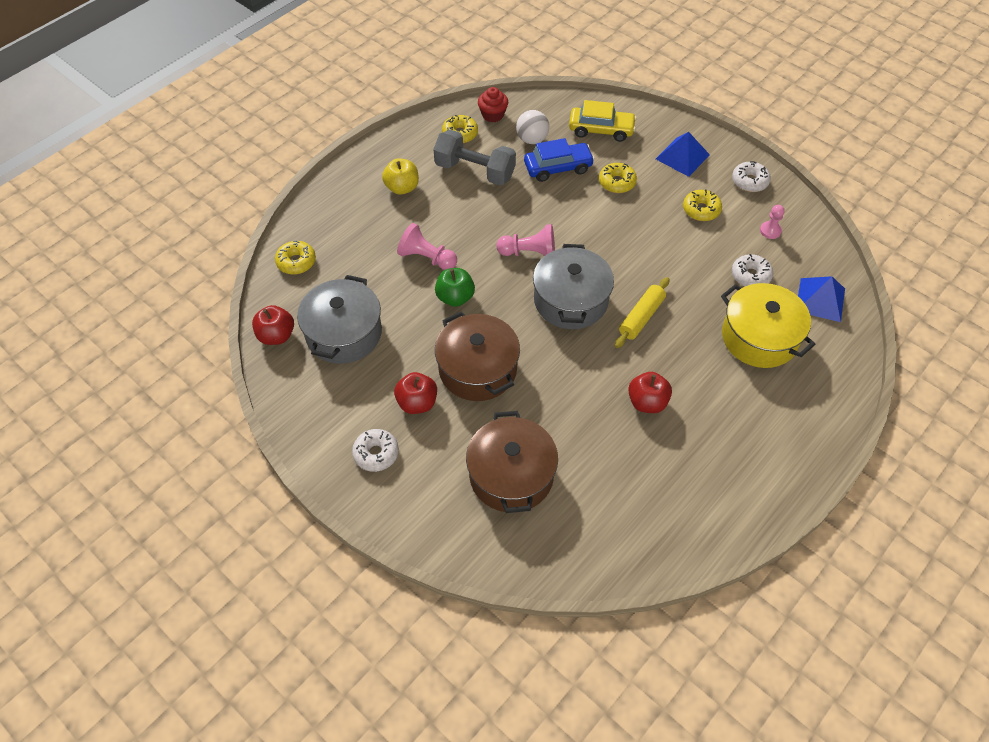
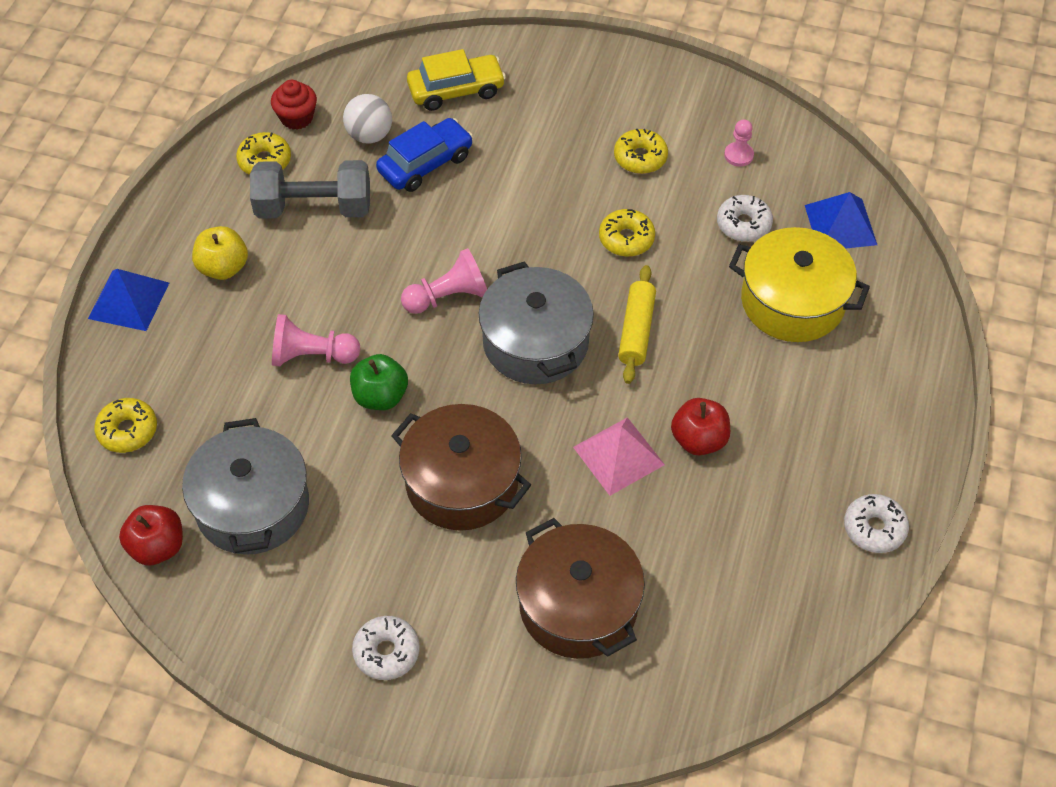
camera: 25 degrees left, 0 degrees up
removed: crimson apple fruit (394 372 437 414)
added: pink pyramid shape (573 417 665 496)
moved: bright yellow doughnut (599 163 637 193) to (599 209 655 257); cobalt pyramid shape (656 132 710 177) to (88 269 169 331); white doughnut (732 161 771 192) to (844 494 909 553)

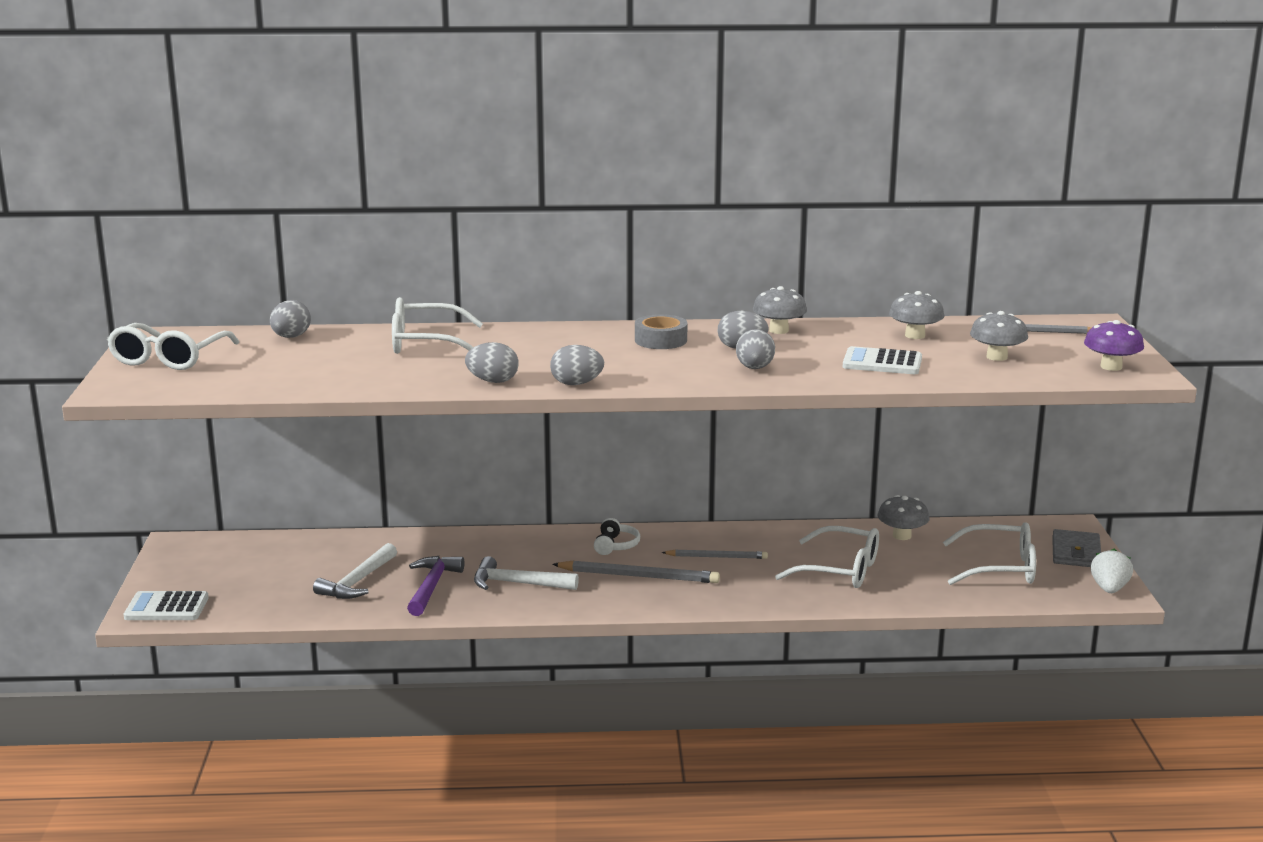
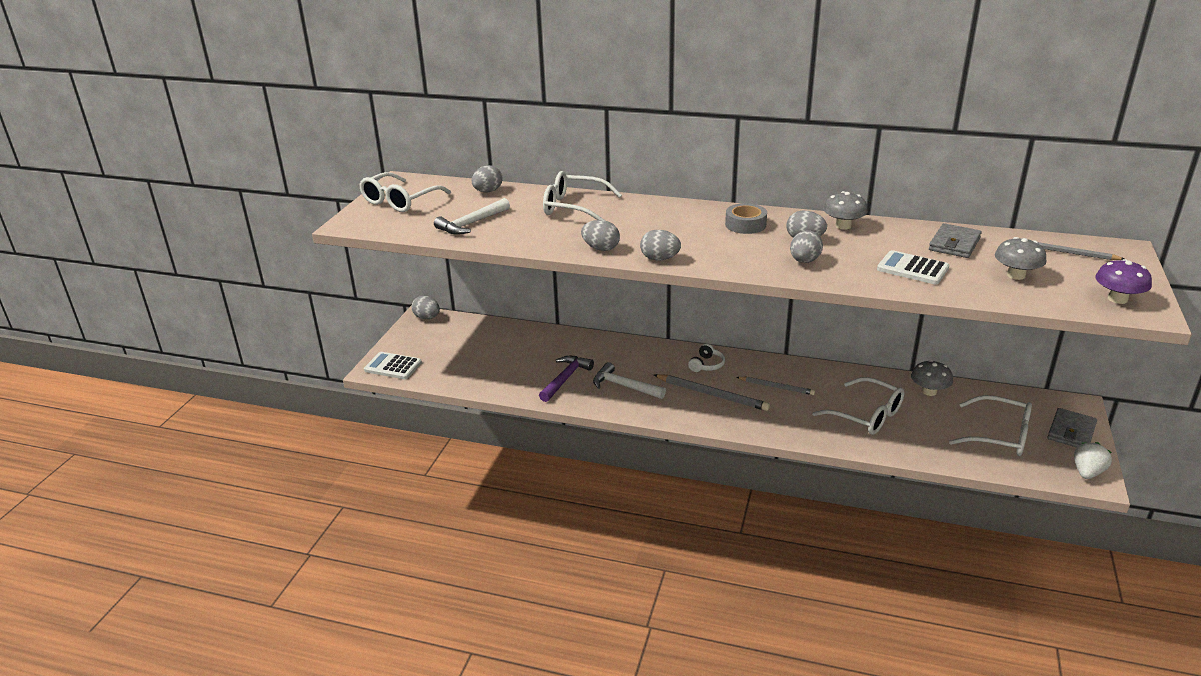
camera: 20 degrees right, 10 degrees up
added: gray toy egg (412 296 440 319)
moved: white claw hammer (313 543 397 599) to (434 198 510 235)
replaced: gray mushroom (889 291 945 339) to gray billfold (929 223 982 258)

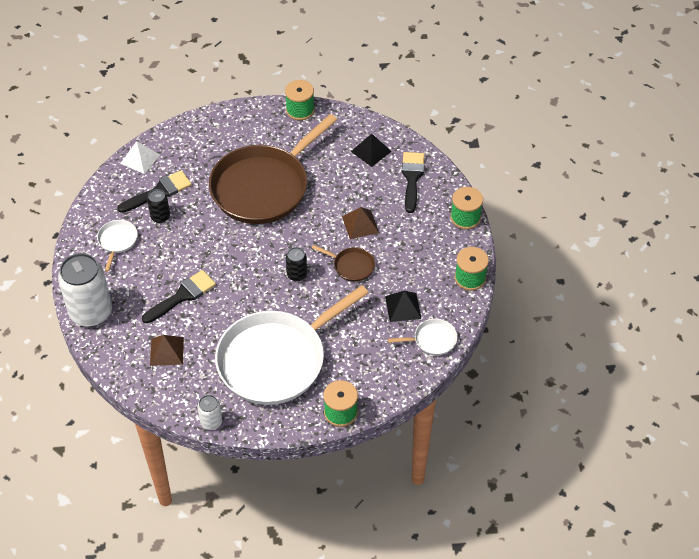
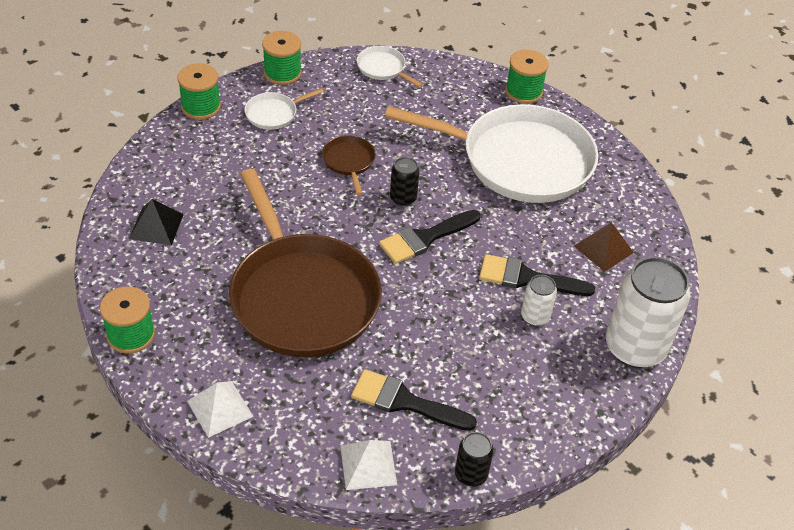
camera: 130 degrees left, 5 degrees down
removed: brown pyramid shape (342 207 379 239); black pyramid shape (385 291 421 322)
added: white pyramid shape (187 381 254 438)
moved: white frying pan (97 220 138 272) to (245 88 324 130); black tin (147 189 170 223) to (455 432 494 487); white tin (197 395 222 430) to (521 275 557 326); black paintbrush (402 152 425 213) to (379 210 480 264)
turned: brown frying pan (209 114 337 224) = (229 169 382 357) 60 degrees clockwise

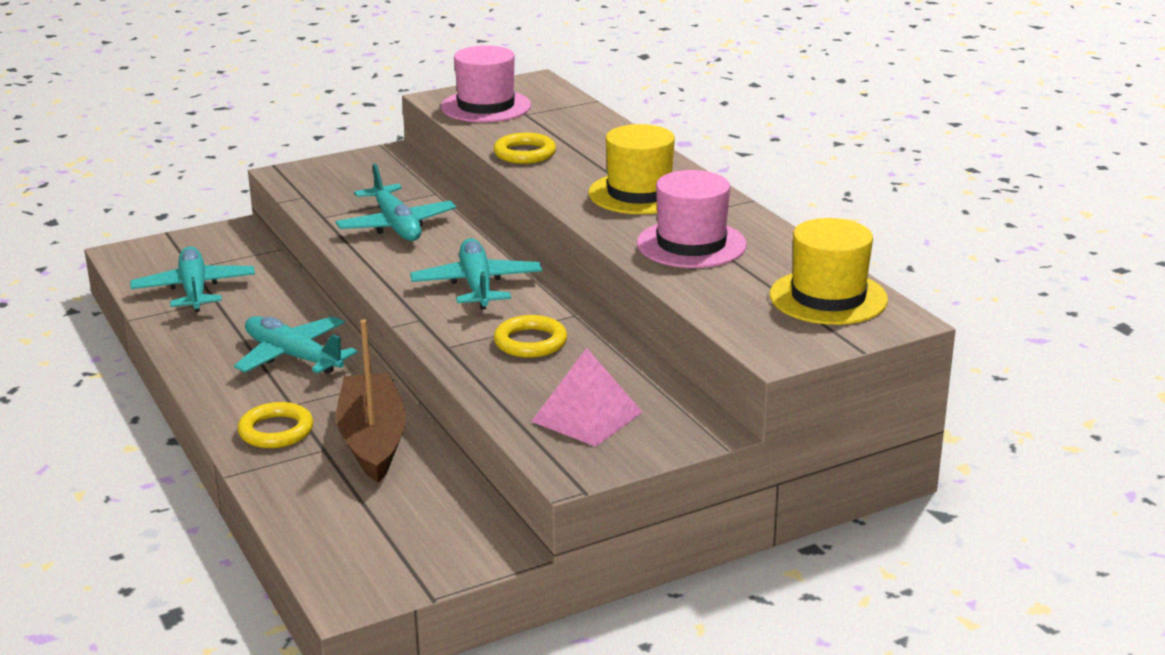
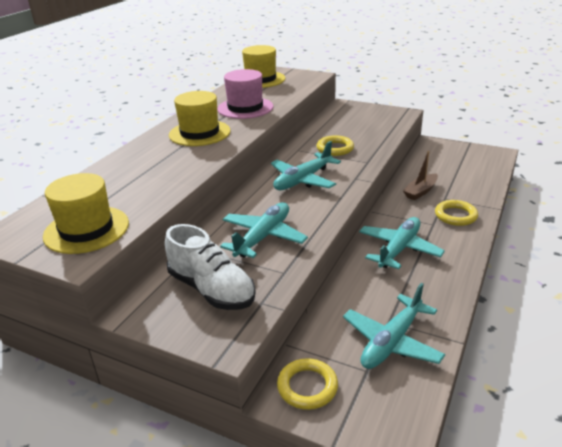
camera: 125 degrees left, 5 degrees up
removed: pink pyramid shape (531 348 642 447)
added: white shoe (165 224 256 310)
moved: bright yellow ring (494 133 556 164) to (277 358 338 410)
recoloured: pink tall hat (441 45 531 122) to bright yellow tall hat (43 173 129 254)
turned: teal toy plane (234 316 358 374) = (359 217 445 269) 150 degrees counterclockwise
resized: brown toy boat (336 319 406 483) = (403 151 438 200) x0.58

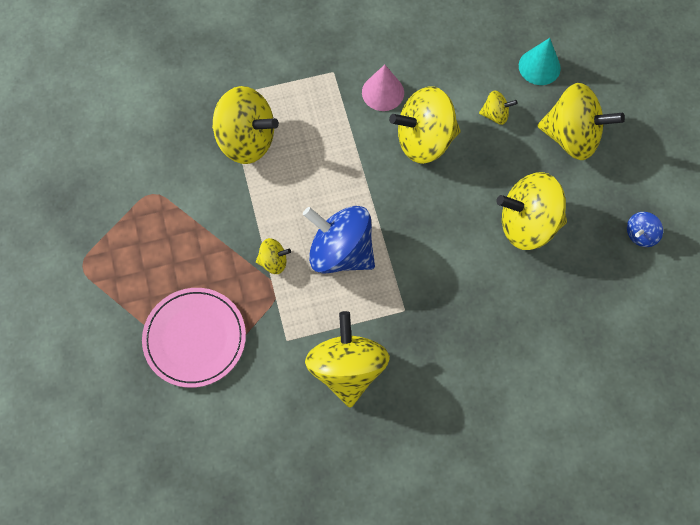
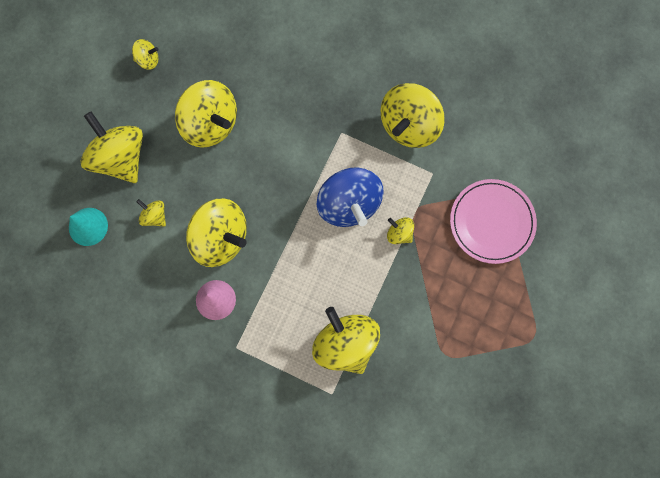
camera: 140 degrees left, 10 degrees up
recoloured: cobalt whirligig (627 212 663 247) to bright yellow whirligig (132 39 158 70)

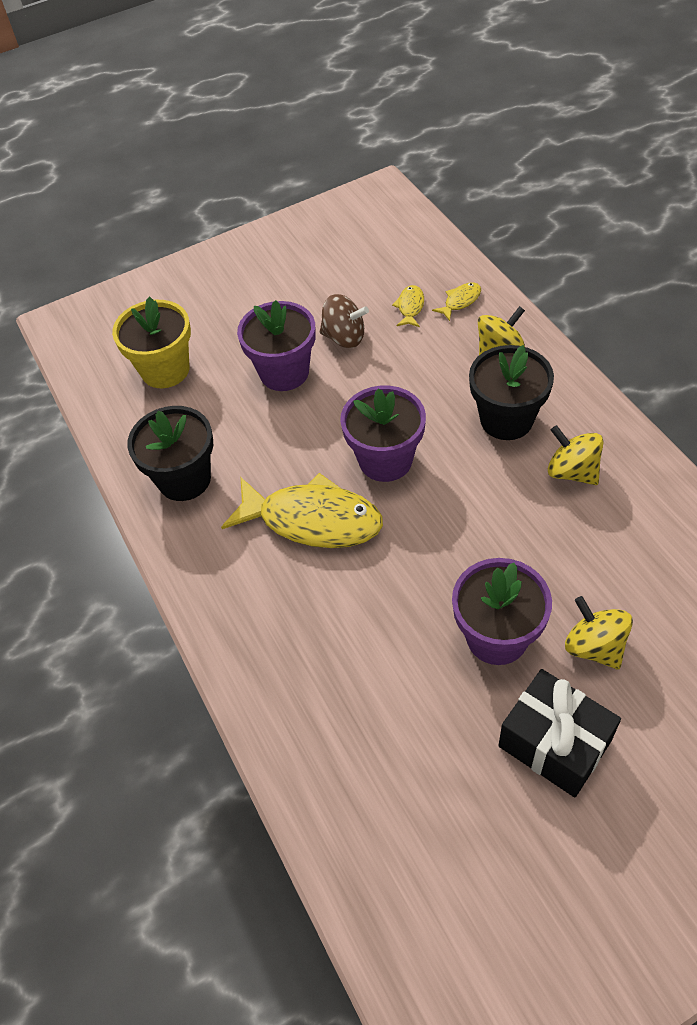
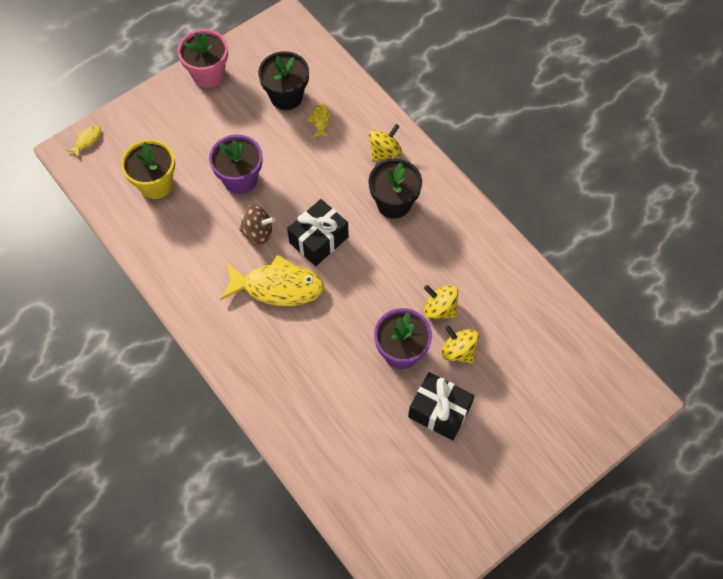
camera: 15 degrees left, 10 degrees up
added: pink potted plant (178 29 228 88)
moved: black potted plant (127 406 213 501) to (258 51 309 110); brown whirligig (320 294 369 348) to (239 205 275 244); bright yellow fish figure (432 282 481 321) to (66 125 101 158); bright yellow whirligig (548 425 604 485) to (424 285 458 319)
replaced: purple potted plant (340 386 426 482) to black wrapped gift (287 199 349 266)

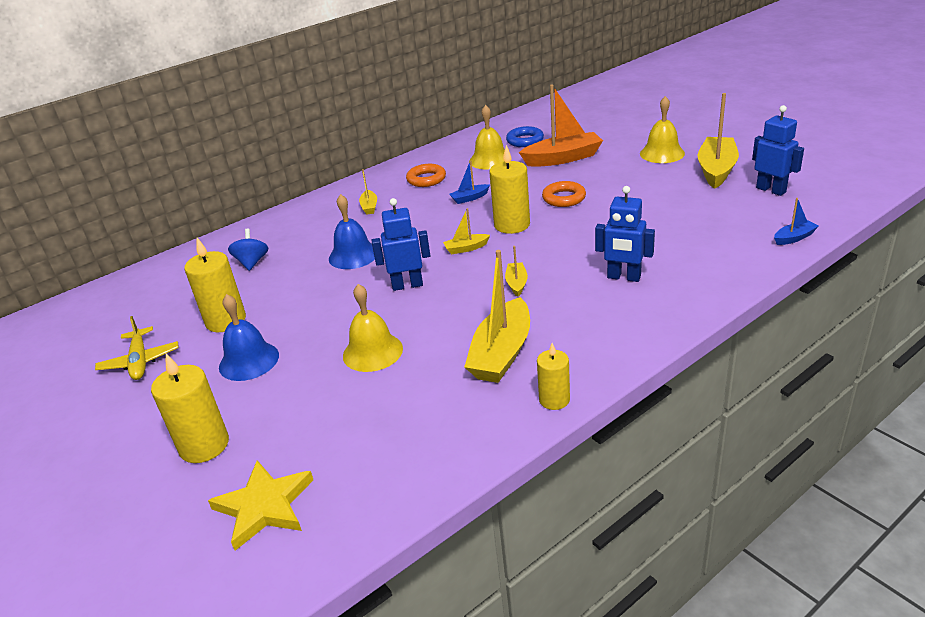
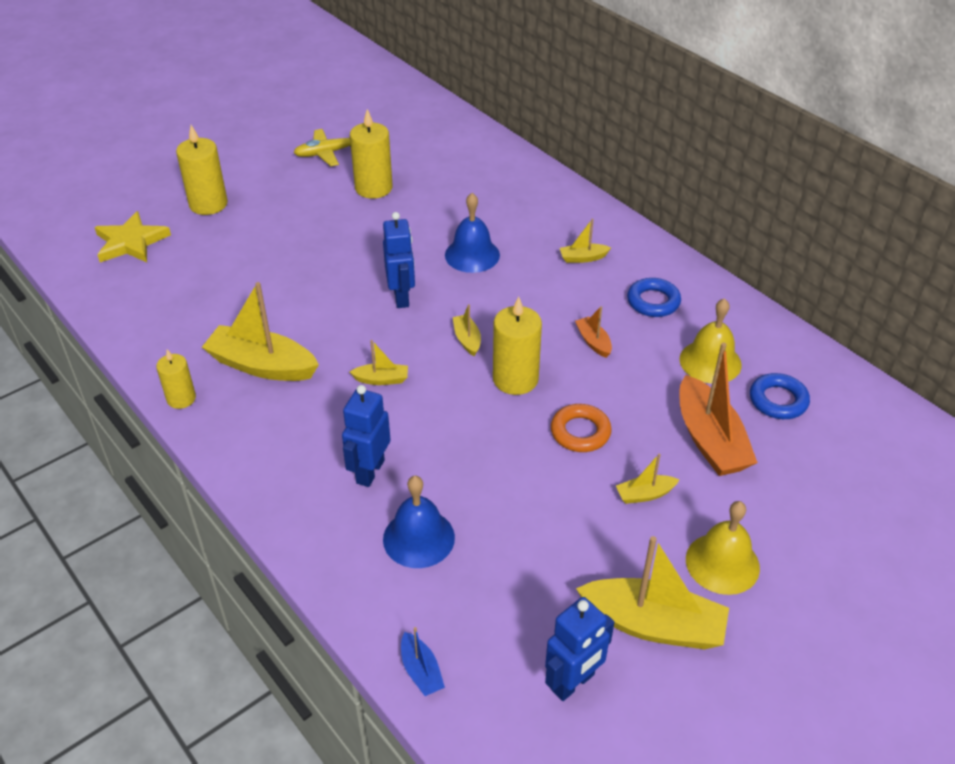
camera: 85 degrees right, 10 degrees up
removed: cobalt whirligig (228 229 268 271); bright yellow school bell (343 284 403 372)
added: bright yellow toy boat (616 454 679 504)
moved: cobalt school bell (219 294 279 381) to (383 476 455 568)
recoloured: bright orange ring (406 164 446 187) to cobalt ring (627 278 681 317); cobalt toy boat (449 161 490 204) to bright orange toy boat (575 306 612 358)

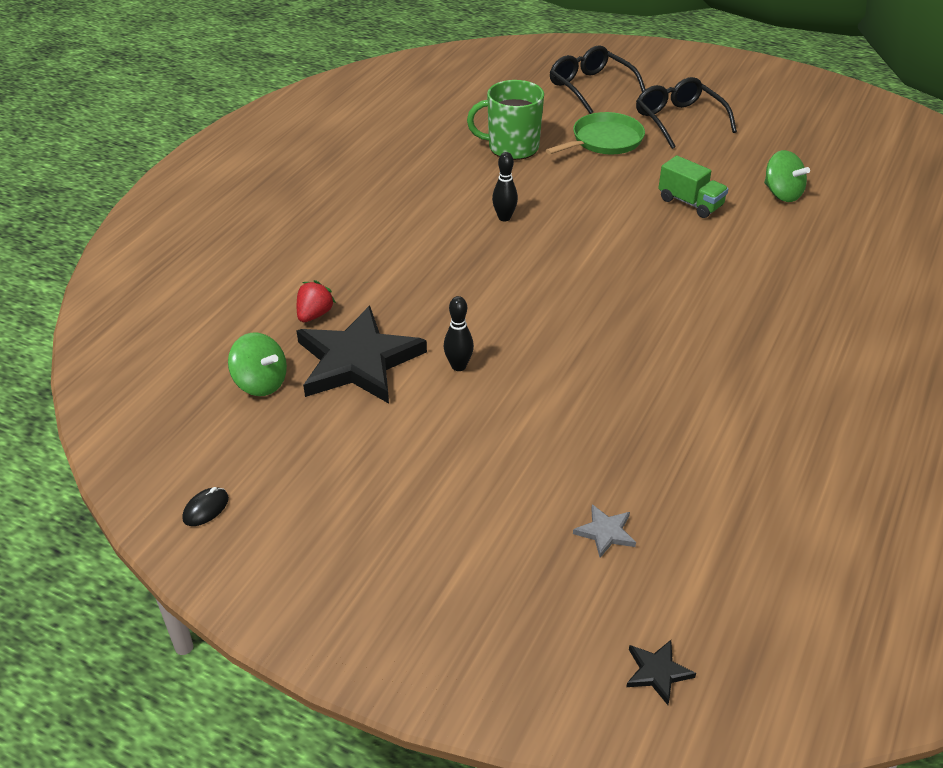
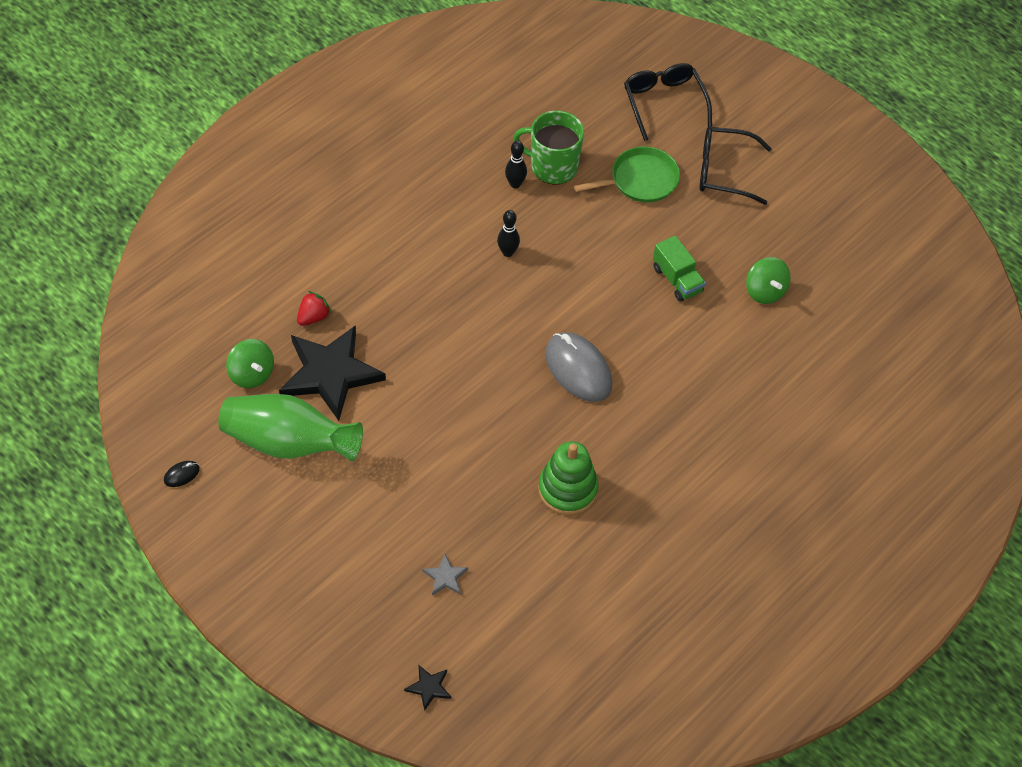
camera: 15 degrees right, 15 degrees up
added: leaf-green vase (218 394 363 461); leaf-green ring stacker (538 441 599 515); gray mouse (545 332 612 402)
moved: black bowling pin (444 296 474 371) to (505 141 527 188)
turned: black spectacles (636 77 737 149) = (699 127 772 205) 75 degrees counterclockwise

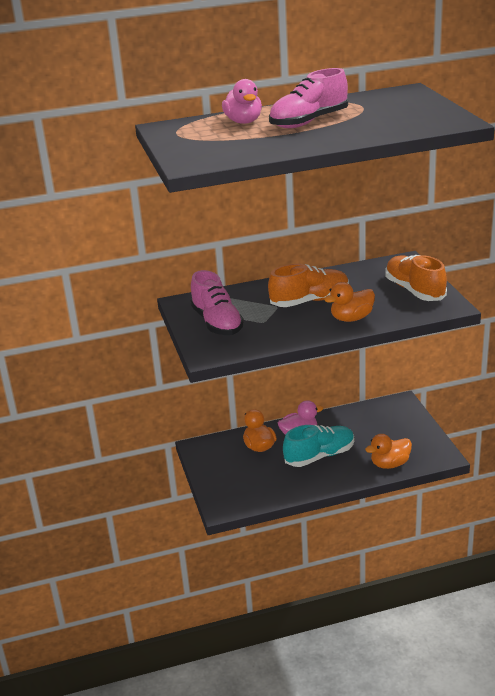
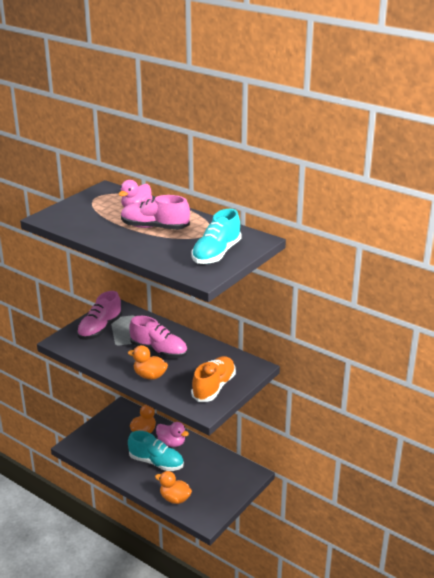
camera: 50 degrees right, 0 degrees up
added: teal shoe (191 209 242 264)
recoloured: bright orange shoe (268 264 349 307) to pink shoe (129 316 187 358)

